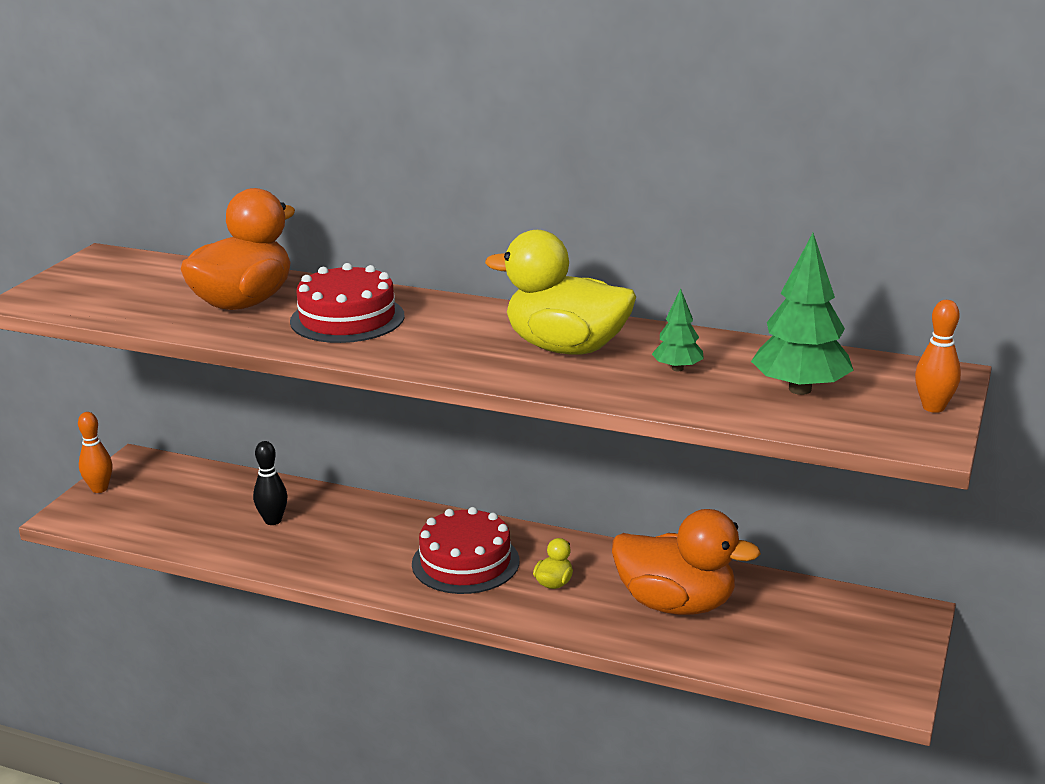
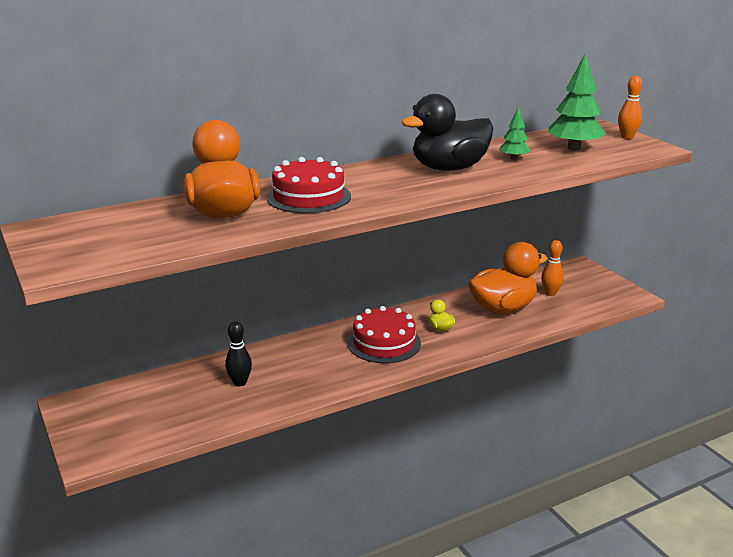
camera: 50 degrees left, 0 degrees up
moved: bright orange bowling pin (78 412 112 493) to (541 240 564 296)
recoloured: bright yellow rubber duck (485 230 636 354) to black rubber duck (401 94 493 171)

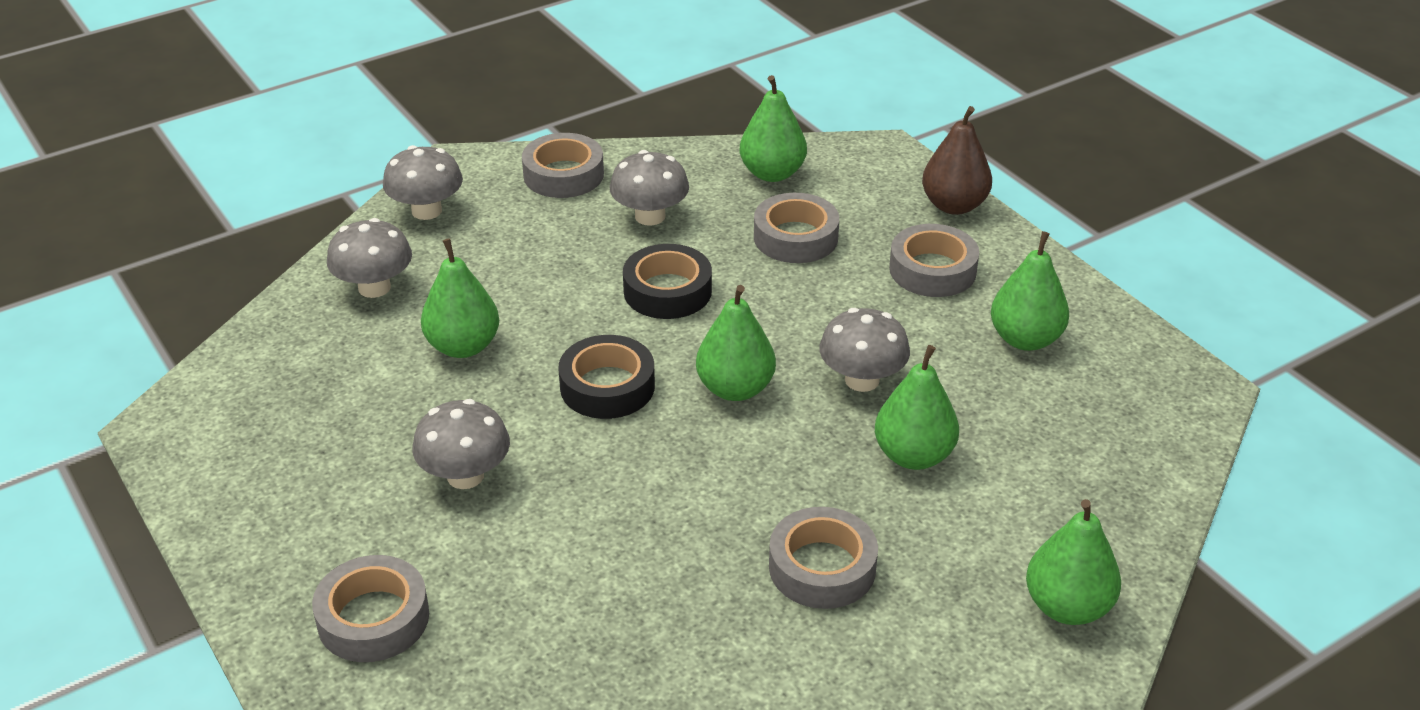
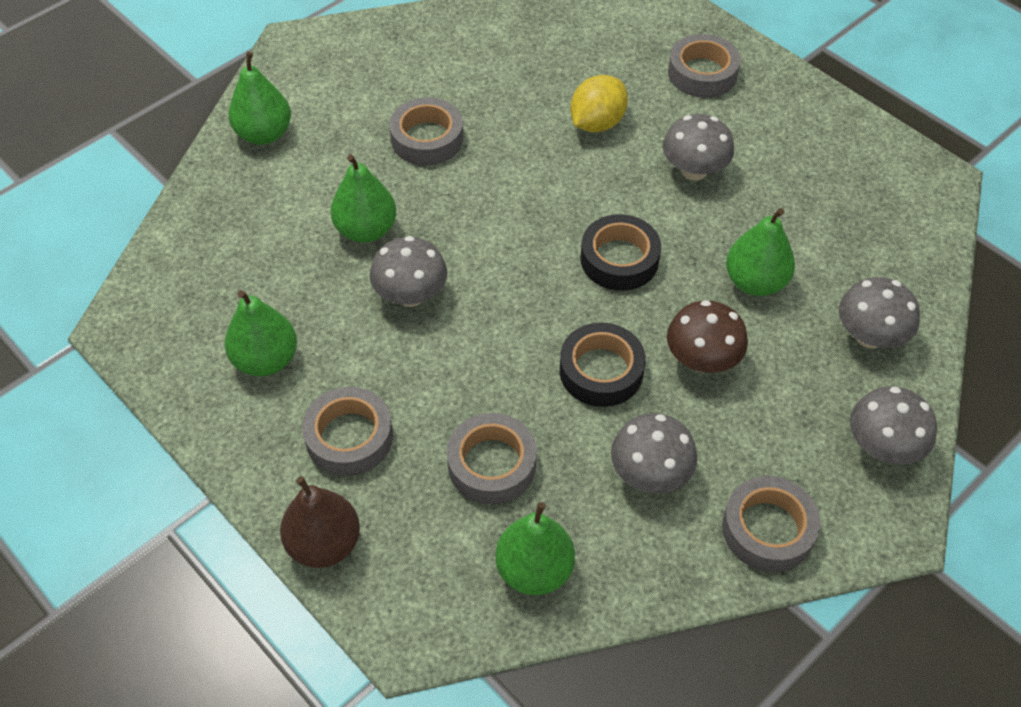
camera: 170 degrees right, 15 degrees up
removed: leaf-green pear fruit (696 285 776 401)
added: bright yellow lemon (570 75 628 133); brown mushroom (667 300 748 373)

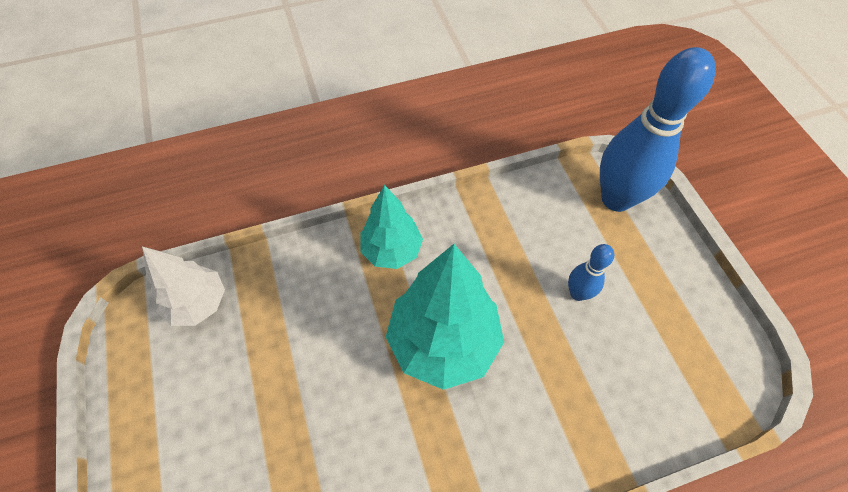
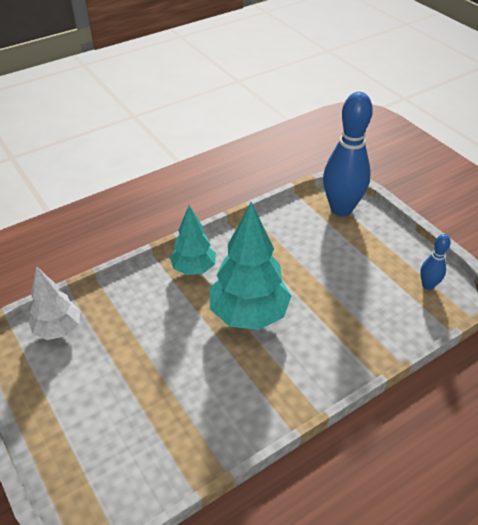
camera: 15 degrees left, 15 degrees down
moved: cobalt bowling pin (568 244 614 301) to (420 234 451 290)

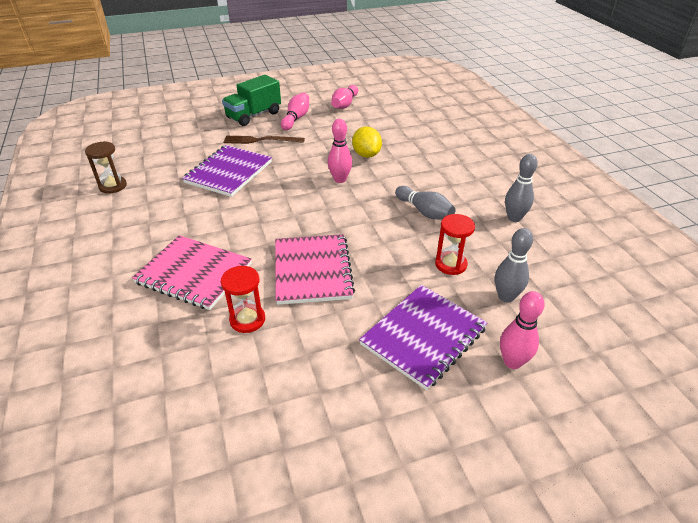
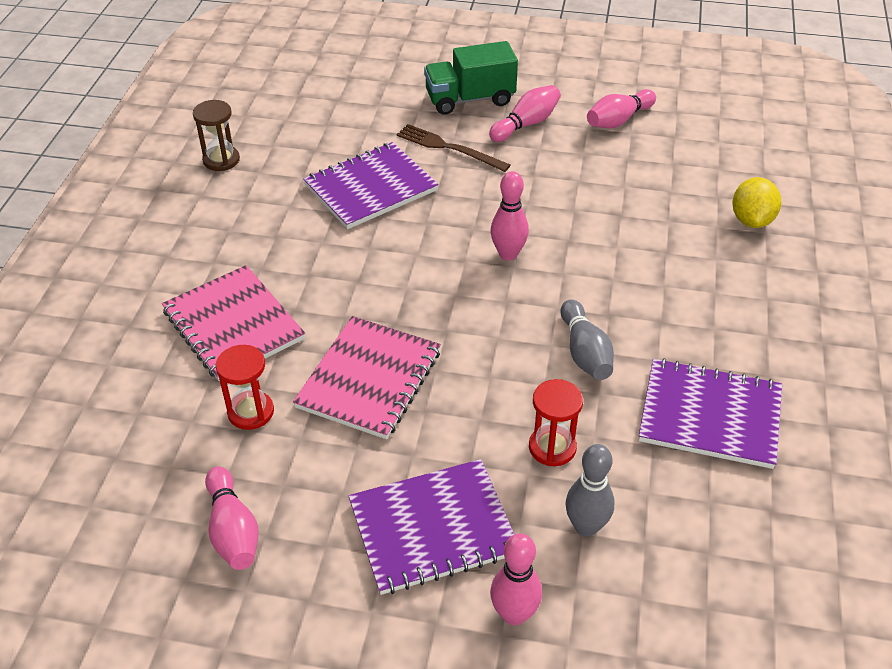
camera: 30 degrees right, 5 degrees up
added: pink bowling pin (205 466 259 570)
moved: bright yellow lemon (352 127 382 158) to (732 177 781 228)
replaced: gray bowling pin (505 154 538 222) to purple exercise book (639 358 782 469)

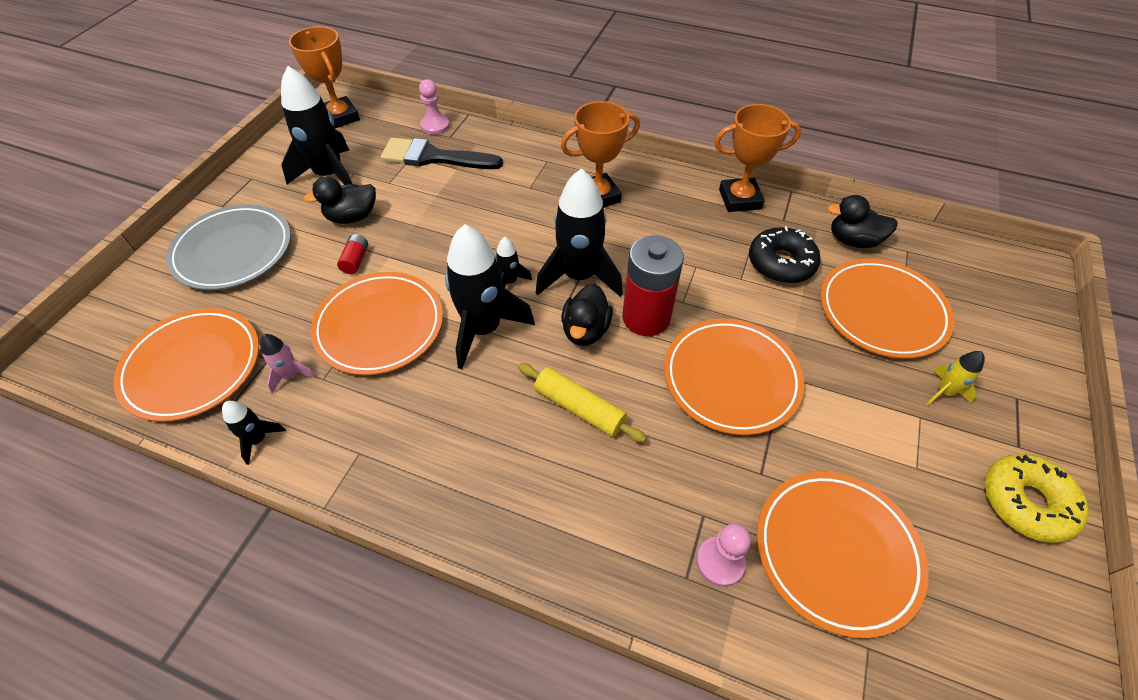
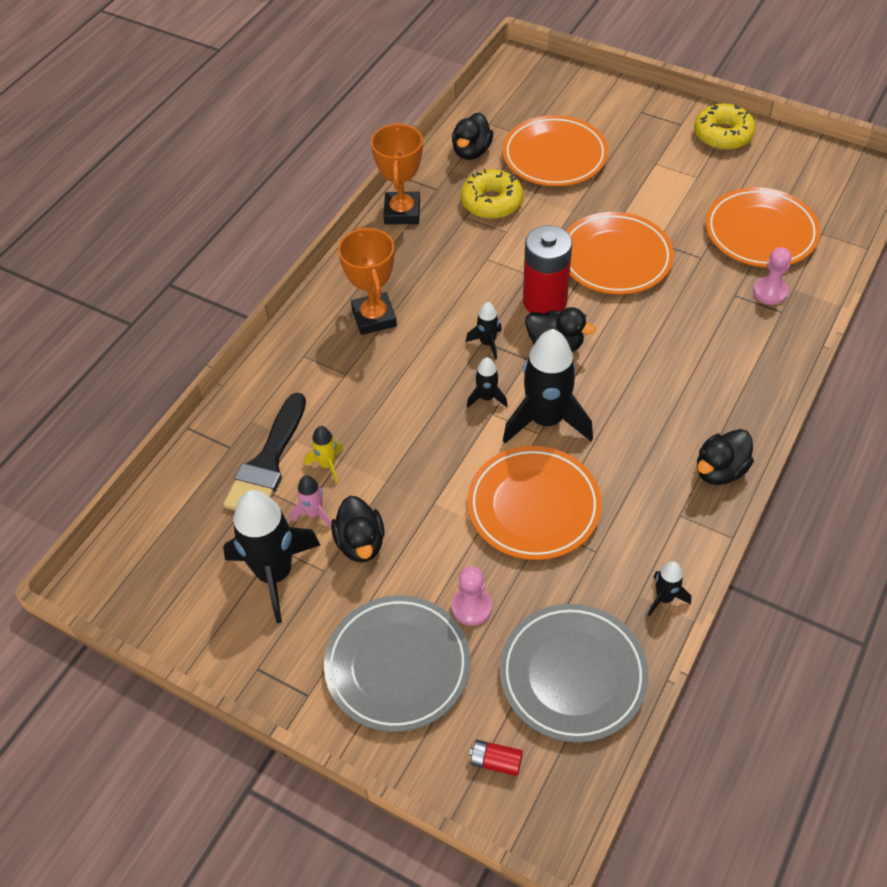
camera: 80 degrees left, 0 degrees up
removed: bright orange prize cup (289 26 360 128); bright yellow pastry roller (518 363 647 443)
added: black rubber duck (697 429 754 485)
moved: pink rocket (260 334 316 394) to (290 475 331 528); crimson power cell (337 234 368 274) to (469 740 523 776); pink chess pawn (419 79 450 135) to (451 566 492 626); bright yellow rocket (927 351 985 405) to (304 426 343 483)
recoloured: bright orange flat dish (113 308 259 422) to gray flat dish (500 604 648 743); black doughnut (749 226 821 284) to bright yellow doughnut (461 169 523 219)
resized: black rocket (536 168 623 297) = (466 302 502 360) x0.46

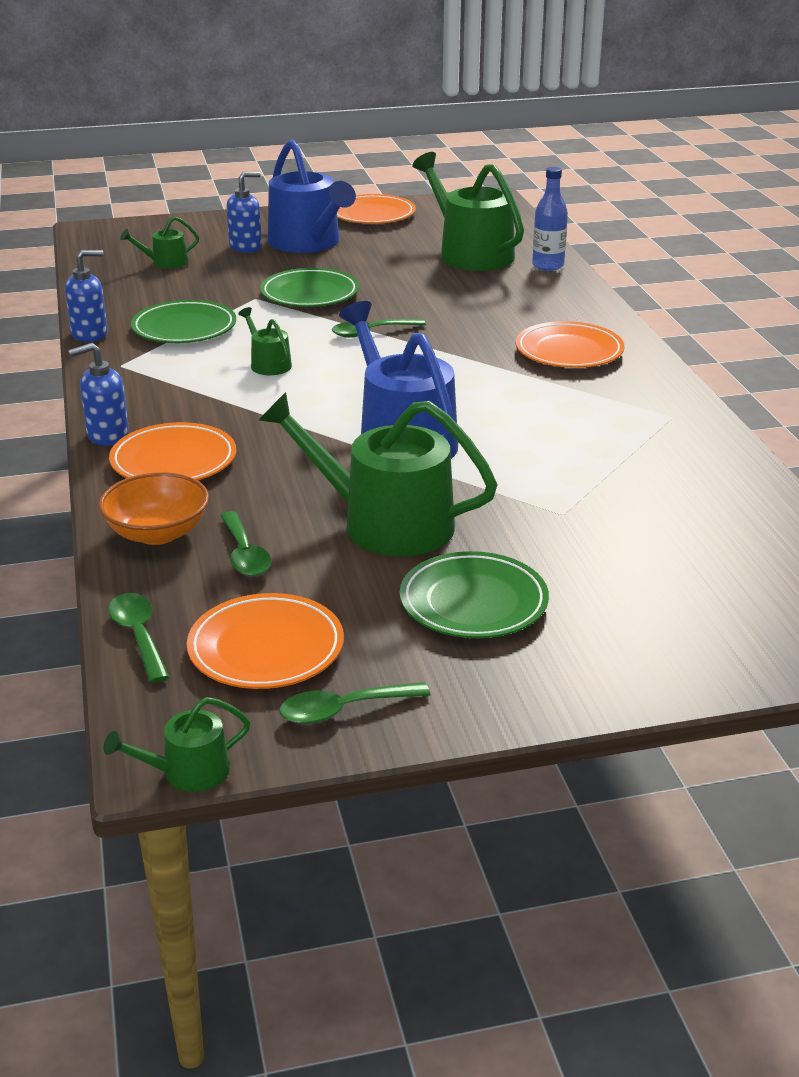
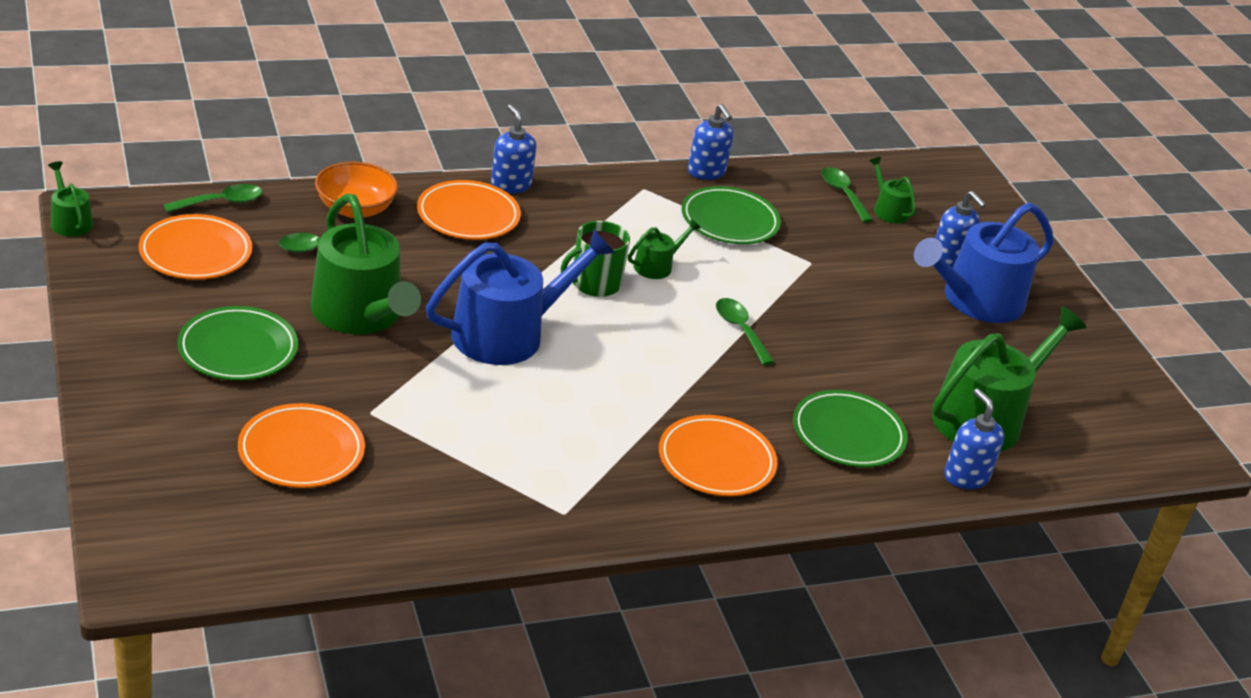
camera: 80 degrees right, 5 degrees up
added: leaf-green coffee mug (561 221 630 297)
moved: leaf-green flat dish (260 268 359 307) to (793 390 907 467); leaf-green tablespoon (279 682 430 724) to (821 167 873 223); bright orange flat dish (337 194 416 224) to (238 403 365 488)
replaced: cobalt bottle (532 167 568 271) to cobalt soap dispenser (944 388 1004 489)
turned: leaf-green watering can (258 392 498 556) = (311 194 421 334) 135 degrees clockwise

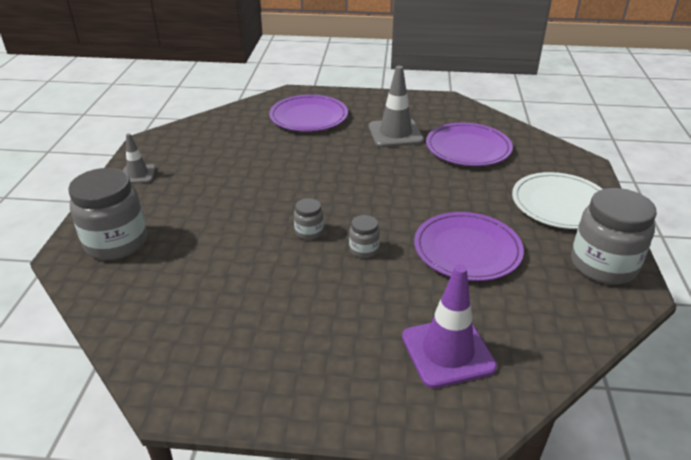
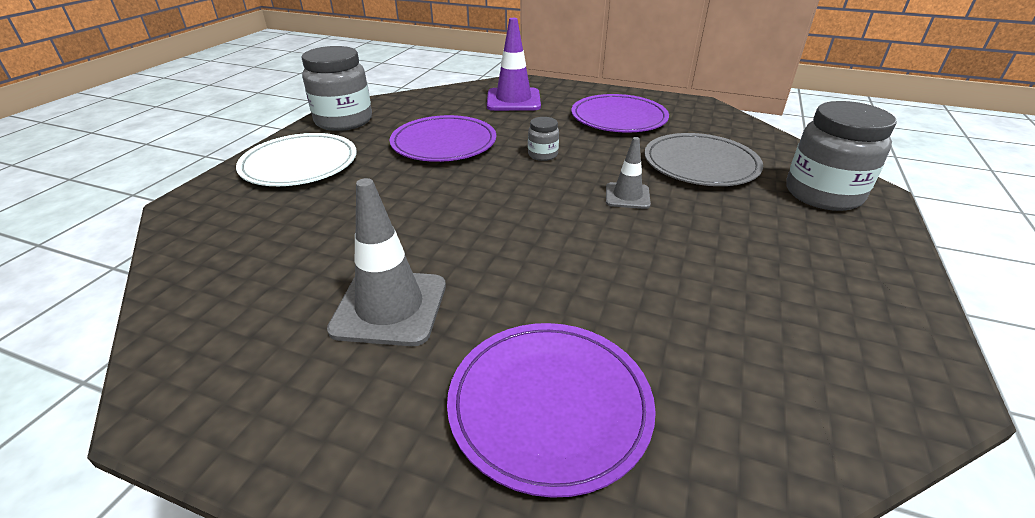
camera: 165 degrees left, 0 degrees up
removed: gray preserve jar (294 198 324 240)
added: gray flat dish (644 133 763 186)
moved: gray road cone (123 134 155 184) to (606 137 651 209); purple flat dish (426 123 513 166) to (571 94 669 133)

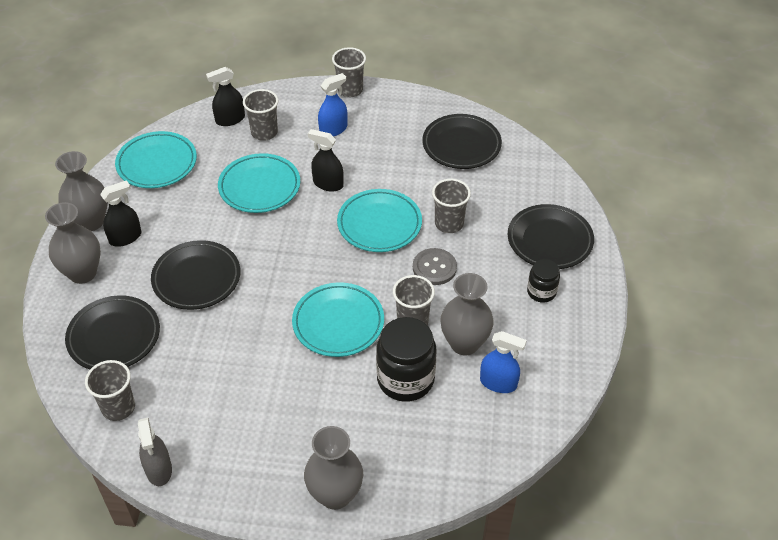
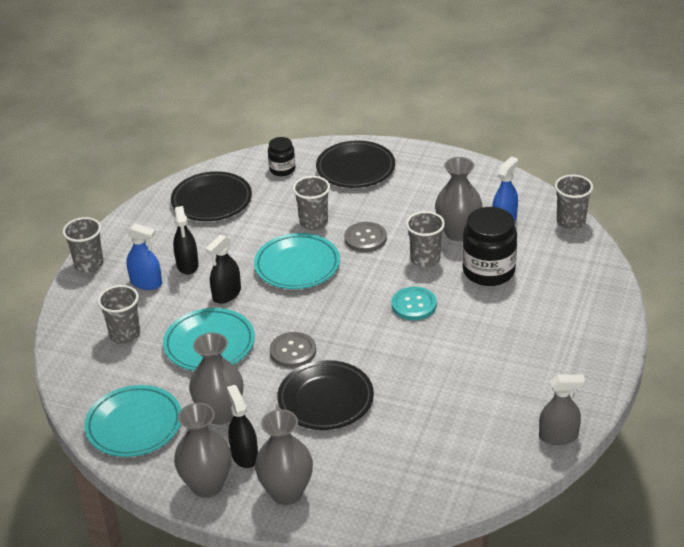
camera: 75 degrees left, 10 degrees down
removed: black flat dish (65 295 160 369)
added: gray shirt button (270 332 316 368)
moved: gray cup (85 360 135 421) to (555 175 593 229); black sprayer (206 67 245 126) to (173 206 199 275); gray vase (304 426 363 510) to (189 333 243 425); black preserve jar (527 259 560 303) to (268 137 295 176)
replaced: teal flat dish (292 283 384 357) to teal shirt button (392 287 437 320)
turned: cobalt sprayer (318 73 347 137) = (126 224 162 290) 135 degrees clockwise

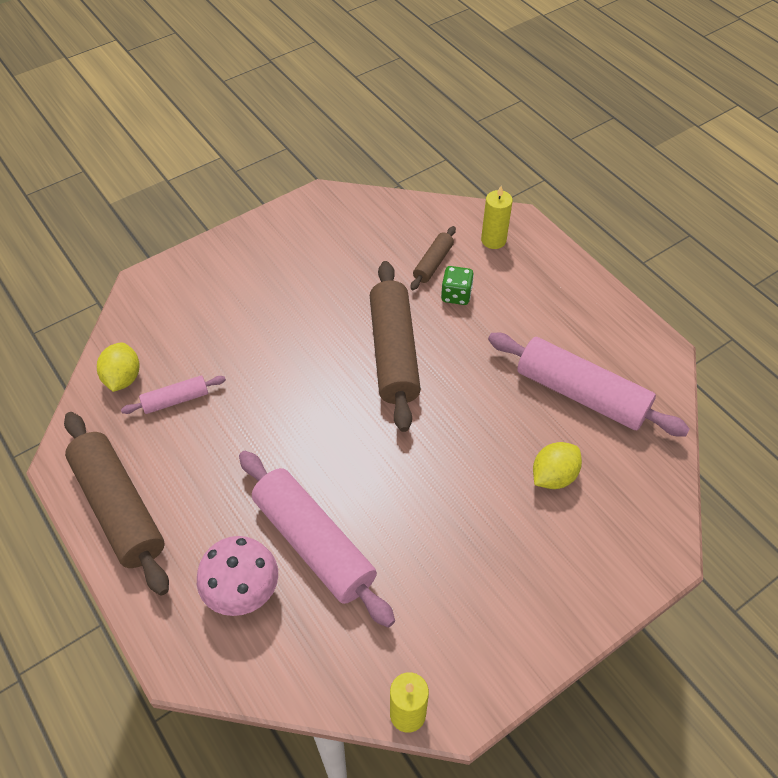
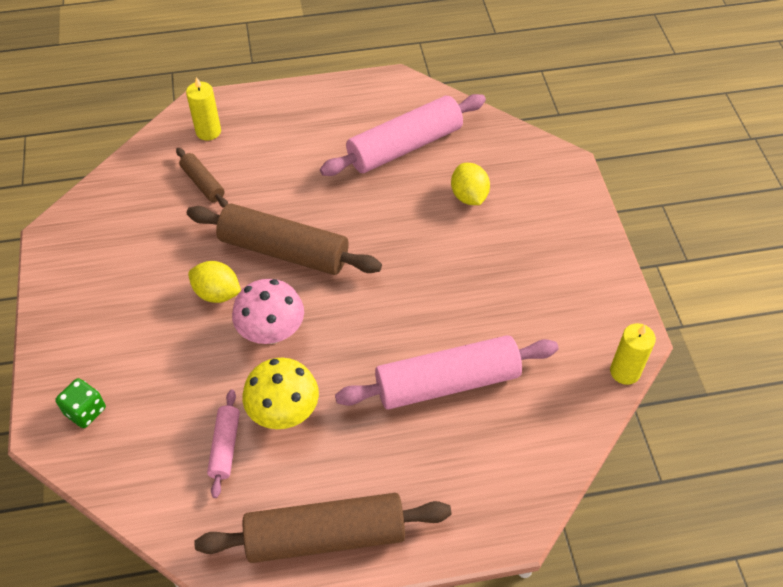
camera: 65 degrees left, 0 degrees up
added: bright yellow mushroom (242 358 319 429)
moved: bright yellow lemon (97 342 140 392) to (188 261 241 303); pink mushroom (197 536 278 616) to (232 279 304 344); leaf-green game die (441 266 474 305) to (55 378 106 428)

